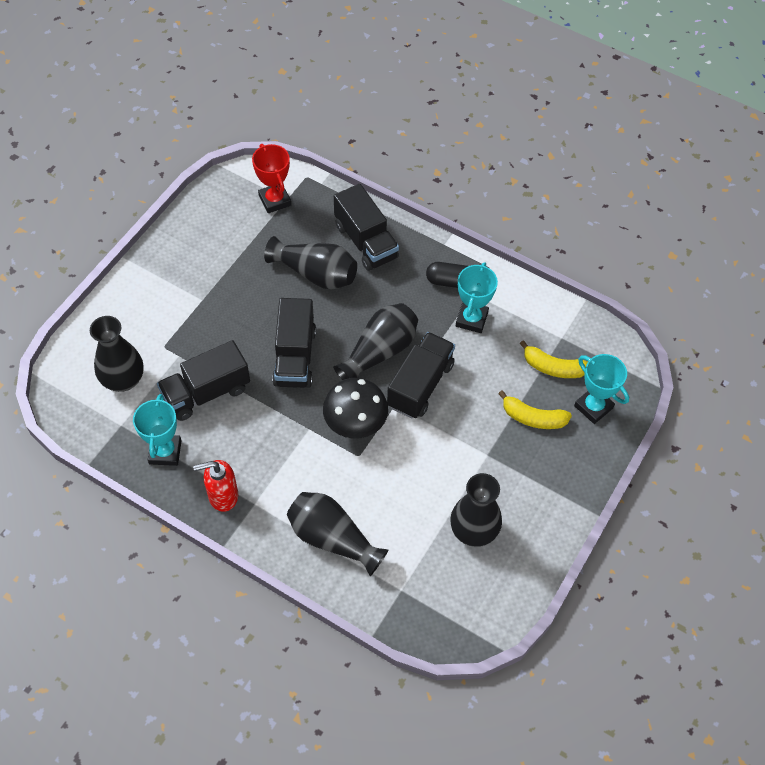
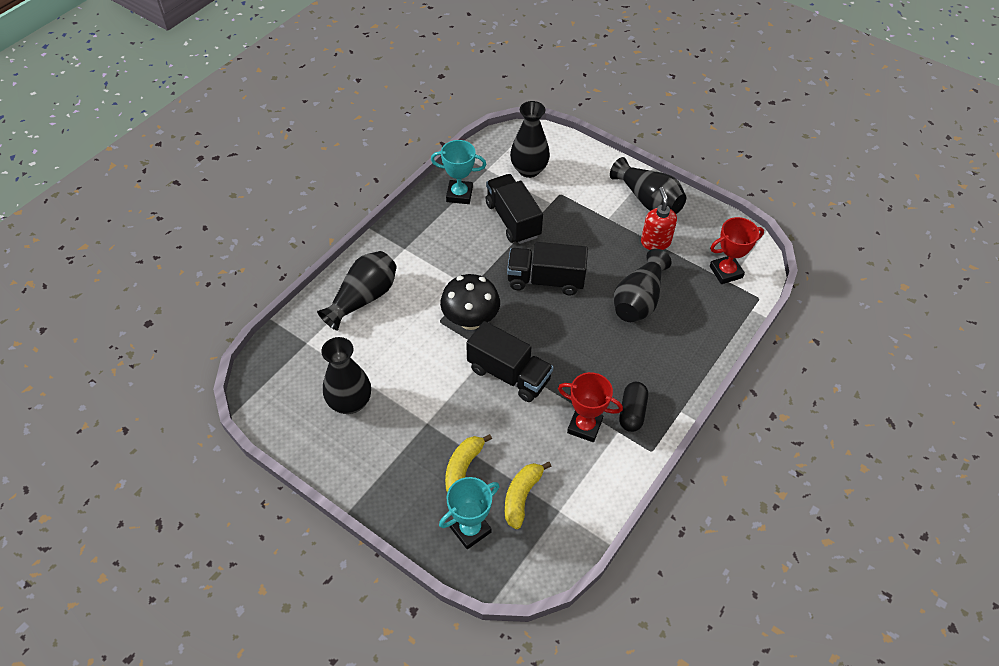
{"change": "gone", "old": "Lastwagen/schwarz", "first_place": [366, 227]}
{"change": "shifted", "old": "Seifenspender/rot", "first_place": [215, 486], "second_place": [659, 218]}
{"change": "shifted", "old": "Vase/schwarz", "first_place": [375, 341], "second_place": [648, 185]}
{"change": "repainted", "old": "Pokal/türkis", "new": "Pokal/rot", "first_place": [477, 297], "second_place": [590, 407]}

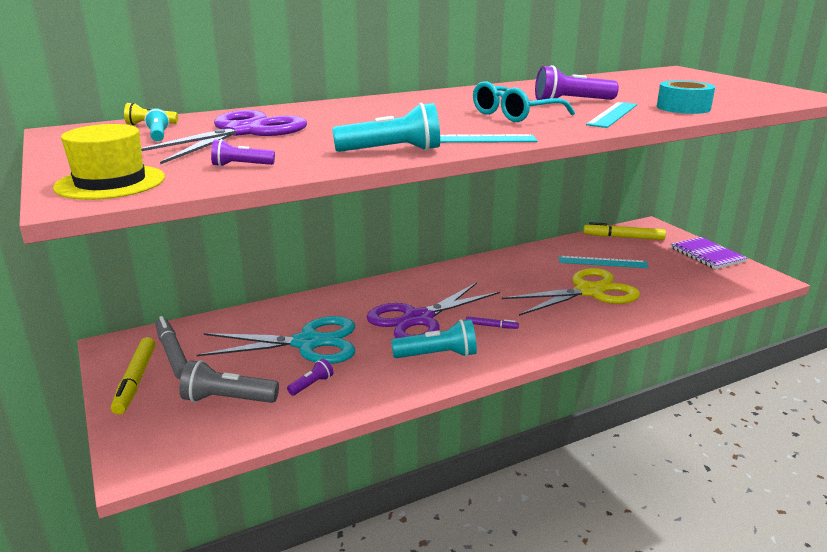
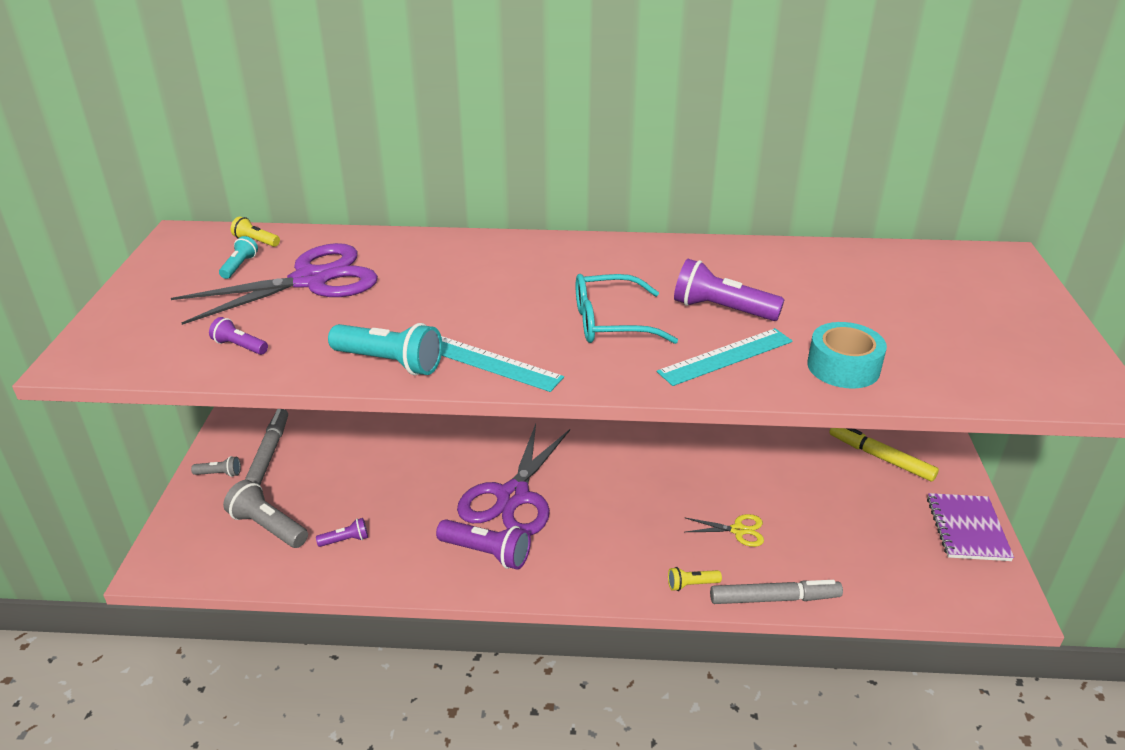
{"change": "gone", "old": "Hut/gelb", "first_place": [109, 162]}
{"change": "gone", "old": "Schere/türkis", "first_place": [276, 340]}
{"change": "gone", "old": "Filzstift/lila", "first_place": [492, 322]}
{"change": "gone", "old": "Lineal/türkis", "first_place": [604, 262]}
{"change": "new", "new": "Taschenlampe/gelb", "second_place": [695, 579]}
{"change": "new", "new": "Filzstift/grau", "second_place": [776, 592]}
{"change": "swapped", "old": "Filzstift/gelb", "new": "Taschenlampe/grau", "first_place": [133, 376], "second_place": [216, 466]}
{"change": "repainted", "old": "Taschenlampe/türkis", "new": "Taschenlampe/lila", "first_place": [434, 338], "second_place": [483, 544]}
{"change": "rotated", "old": "Schere/lila", "first_place": [433, 310], "second_place": [513, 480], "degrees": -60}
{"change": "scaled", "old": "Schere/gelb", "first_place": [571, 292], "second_place": [724, 530], "factor": 0.46}

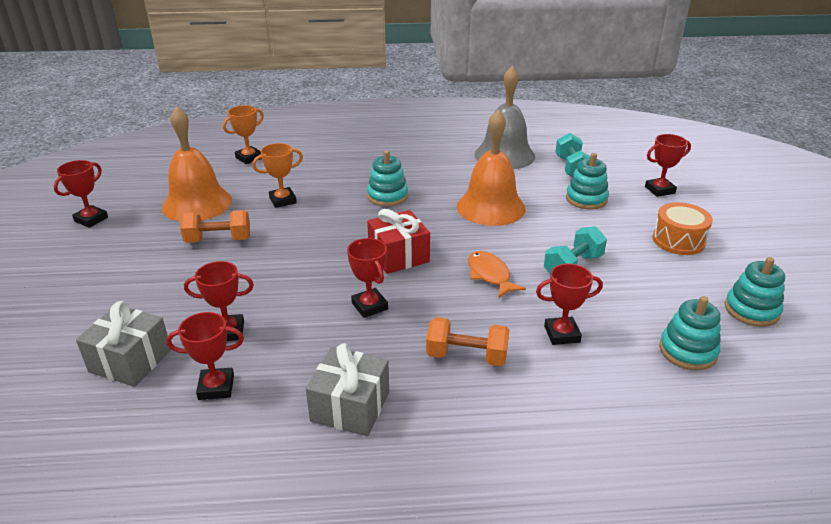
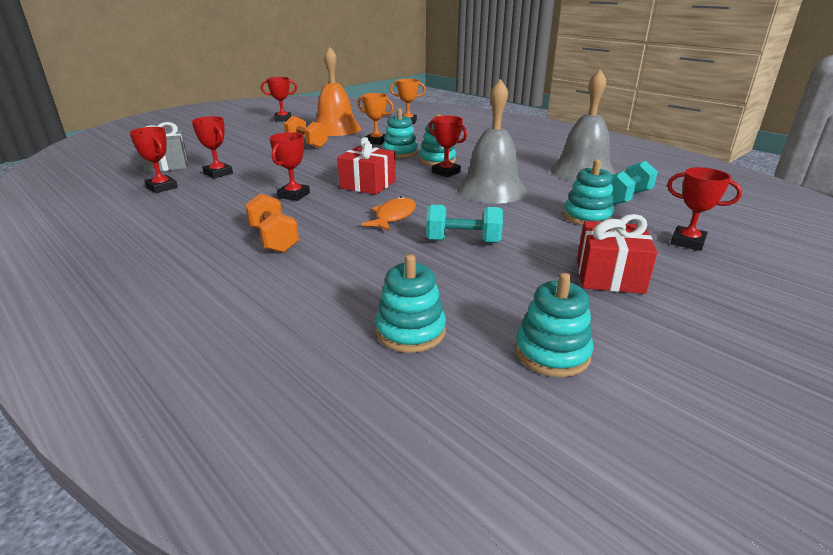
{"change": "gone", "old": "Geschenk/grau", "first_place": [347, 389]}
{"change": "new", "new": "Stapelspielzeug/türkis", "second_place": [400, 133]}
{"change": "shifted", "old": "Pokal/rot", "first_place": [569, 304], "second_place": [448, 146]}
{"change": "swapped", "old": "Trommel/orange", "new": "Geschenk/rot", "first_place": [683, 228], "second_place": [617, 254]}
{"change": "repainted", "old": "Glocke/orange", "new": "Glocke/grau", "first_place": [491, 168], "second_place": [492, 141]}

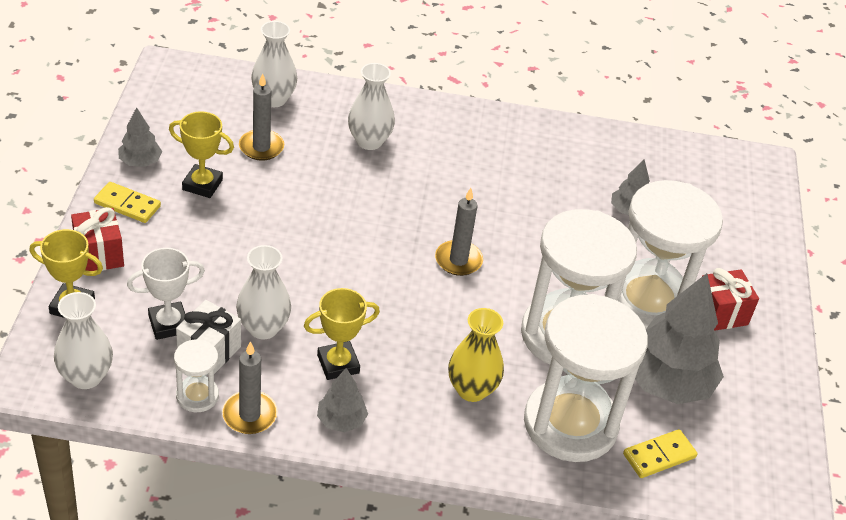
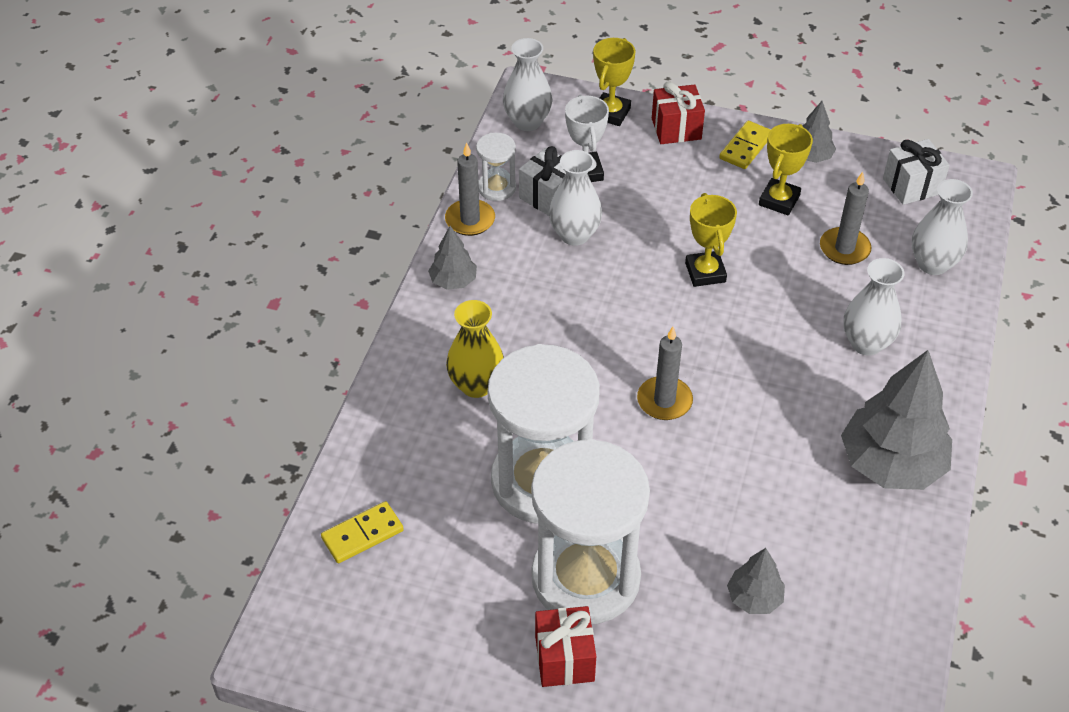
{"change": "gone", "old": "Sanduhr/weiß", "first_place": [586, 378]}
{"change": "new", "new": "Geschenk/weiß", "second_place": [916, 172]}
{"change": "shifted", "old": "Pokal/gelb", "first_place": [342, 334], "second_place": [711, 240]}
{"change": "shifted", "old": "Baum/grau", "first_place": [679, 338], "second_place": [896, 420]}
{"change": "rotated", "old": "Dominostein/gelb", "first_place": [660, 453], "second_place": [362, 532], "degrees": 75}

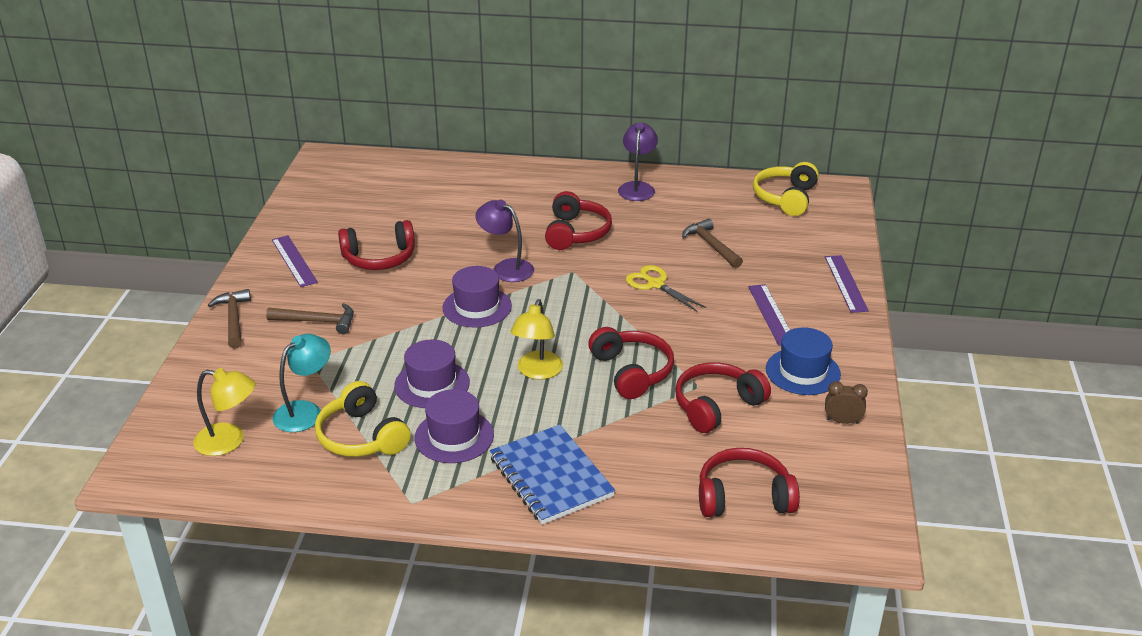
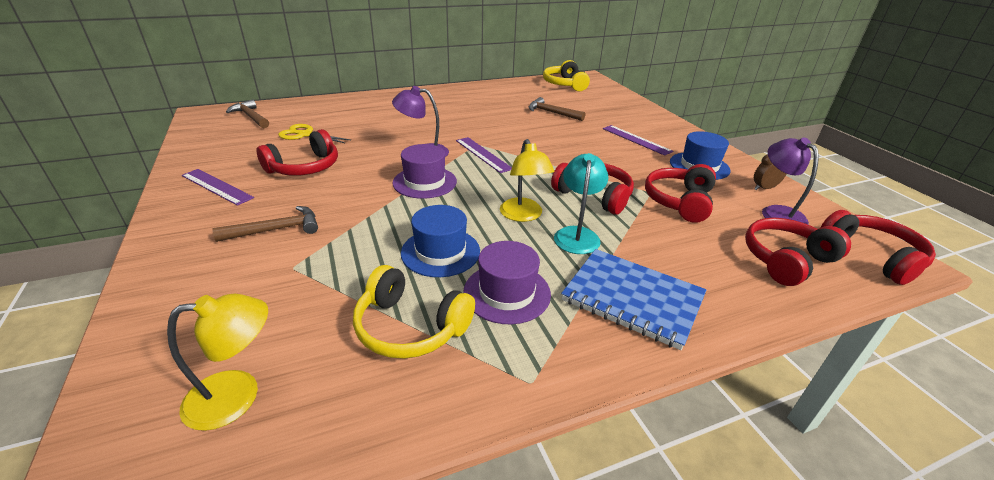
{"change": "shifted", "old": "Hammer/braun", "first_place": [229, 319], "second_place": [247, 113]}
{"change": "shifted", "old": "Lampe/türkis", "first_place": [301, 383], "second_place": [581, 203]}
{"change": "shifted", "old": "Kopfhörer/rot", "first_place": [578, 220], "second_place": [878, 247]}
{"change": "shifted", "old": "Lampe/lila", "first_place": [638, 162], "second_place": [790, 180]}
{"change": "shifted", "old": "Schere/gelb", "first_place": [666, 288], "second_place": [314, 133]}
{"change": "shifted", "old": "Lineal/lila", "first_place": [847, 284], "second_place": [484, 155]}
{"change": "repainted", "old": "Hut/lila", "new": "Hut/blau", "first_place": [432, 374], "second_place": [440, 241]}

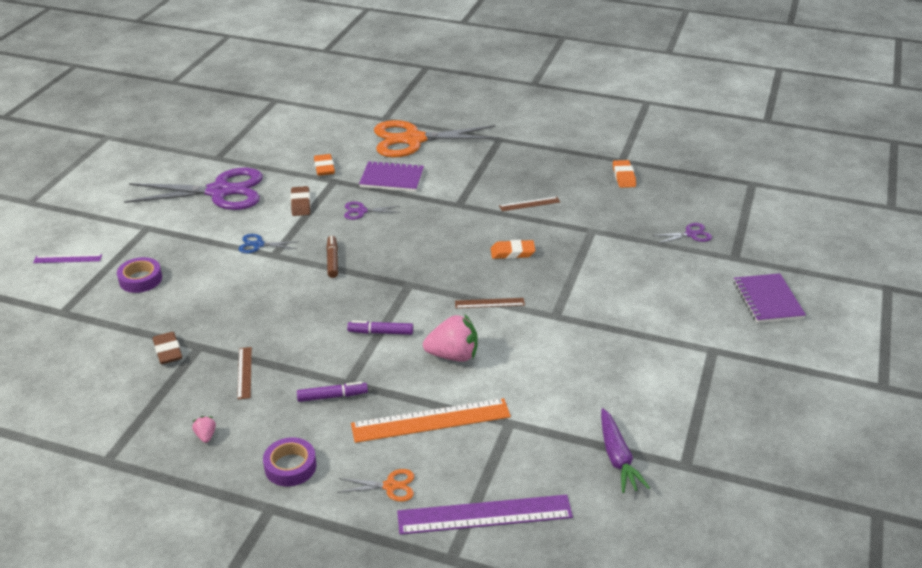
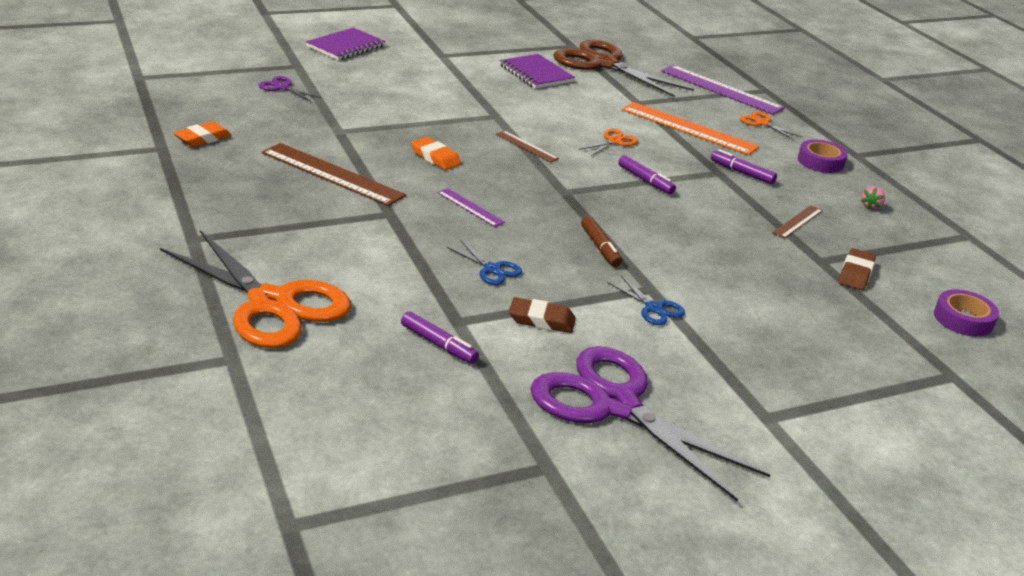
{"change": "shifted", "old": "Lineal/lila", "first_place": [67, 258], "second_place": [471, 207]}
{"change": "shifted", "old": "Klebeband/lila", "first_place": [139, 275], "second_place": [966, 313]}
{"change": "shifted", "old": "Notizbuch/lila", "first_place": [391, 176], "second_place": [537, 71]}
{"change": "swapped", "old": "Radiergummi/orange", "new": "Filzstift/lila", "first_place": [324, 165], "second_place": [440, 337]}
{"change": "swapped", "old": "Erdbeere/rosa", "new": "Schere/orange", "first_place": [450, 338], "second_place": [608, 142]}
{"change": "swapped", "old": "Karotte/lila", "new": "Schere/braun", "first_place": [625, 450], "second_place": [623, 68]}
{"change": "repainted", "old": "Schere/lila", "new": "Schere/blau", "first_place": [372, 211], "second_place": [484, 263]}
{"change": "rotated", "old": "Radiergummi/braun", "first_place": [301, 201], "second_place": [542, 315], "degrees": 60}
{"change": "rotated", "old": "Filzstift/braun", "first_place": [332, 256], "second_place": [601, 241], "degrees": -60}
{"change": "scaled", "old": "Lineal/braun", "first_place": [529, 204], "second_place": [334, 174], "factor": 2.0}

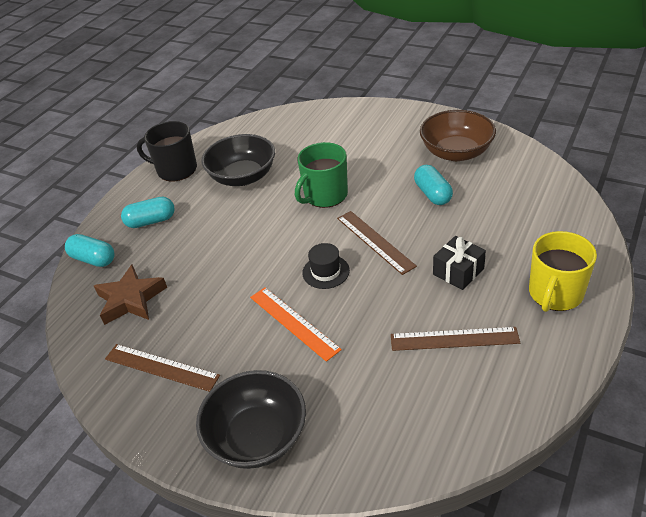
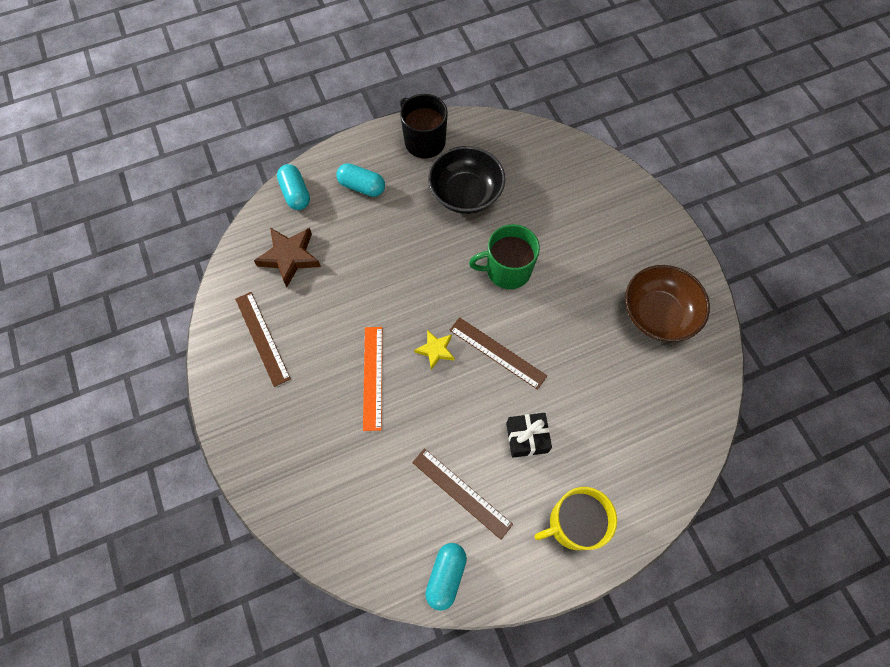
{"change": "gone", "old": "Schüssel/schwarz", "first_place": [251, 419]}
{"change": "shifted", "old": "Kapsel/türkis", "first_place": [433, 185], "second_place": [446, 577]}
{"change": "swapped", "old": "Hut/schwarz", "new": "Stern/gelb", "first_place": [326, 266], "second_place": [434, 350]}
{"change": "rotated", "old": "Lineal/braun", "first_place": [377, 243], "second_place": [498, 353], "degrees": -60}

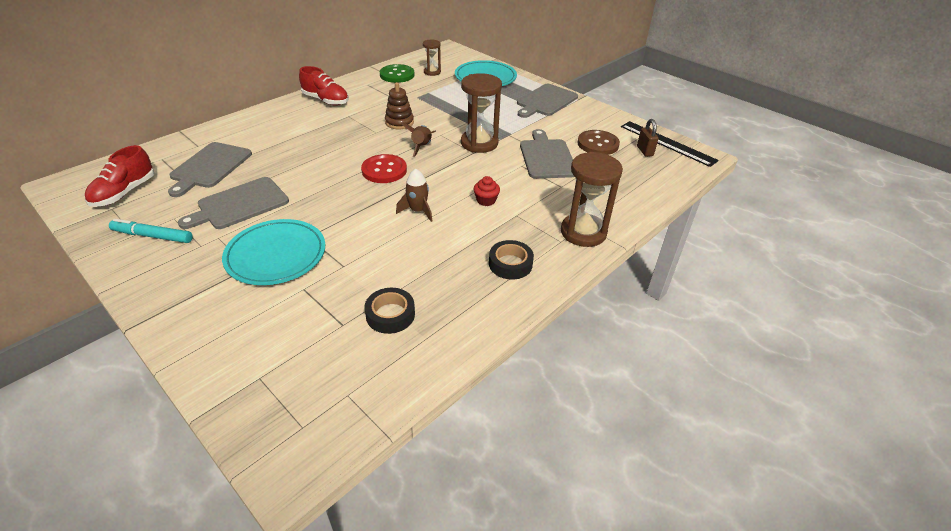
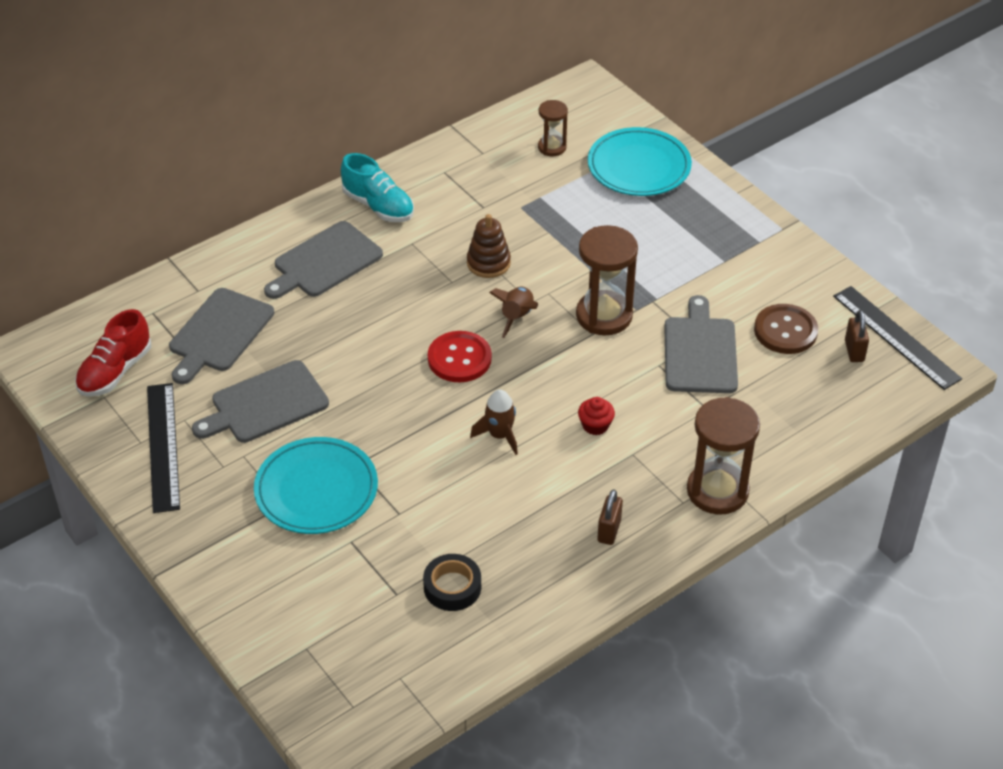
{"change": "gone", "old": "Knopf/grün", "first_place": [397, 73]}
{"change": "shifted", "old": "Schneidebrett/grau", "first_place": [547, 101], "second_place": [323, 260]}
{"change": "swapped", "old": "Filzstift/türkis", "new": "Lineal/schwarz", "first_place": [151, 231], "second_place": [163, 448]}
{"change": "swapped", "old": "Klebeband/schwarz", "new": "Vorhängeschloss/braun", "first_place": [511, 260], "second_place": [610, 517]}
{"change": "repainted", "old": "Schuh/rot", "new": "Schuh/türkis", "first_place": [324, 86], "second_place": [377, 187]}

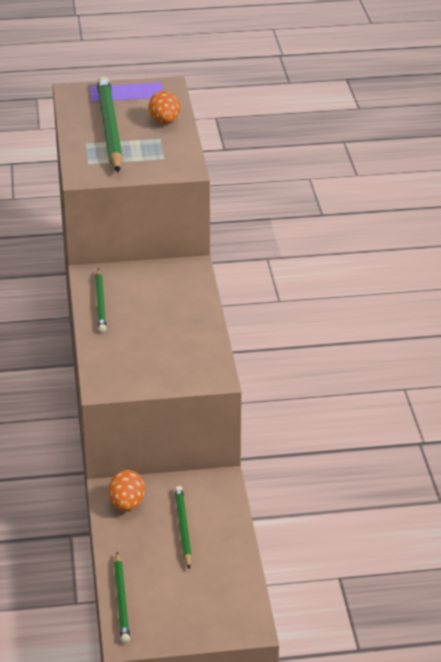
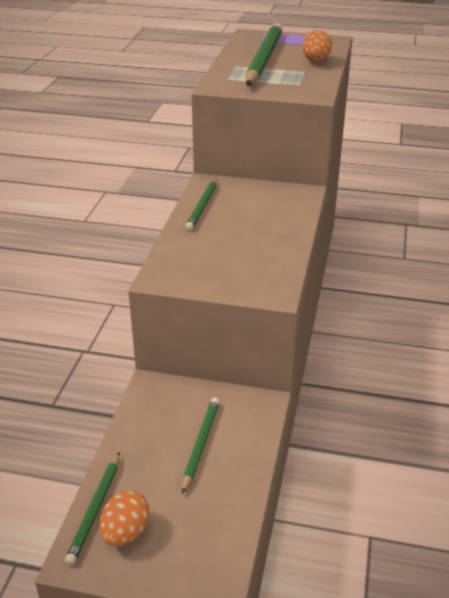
{"change": "shifted", "old": "Ei/orange", "first_place": [127, 490], "second_place": [124, 518]}

